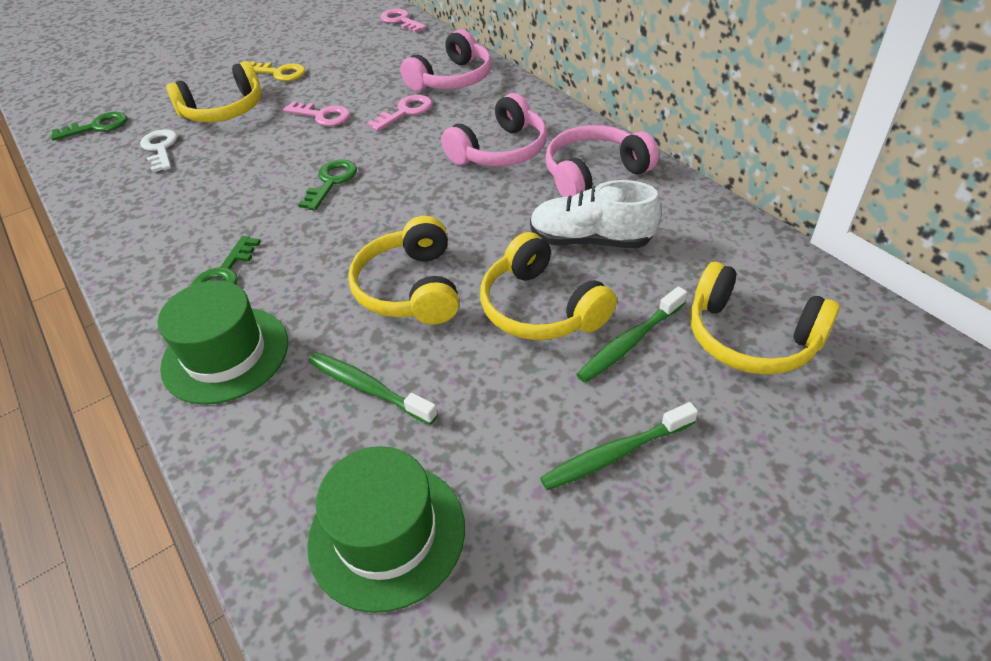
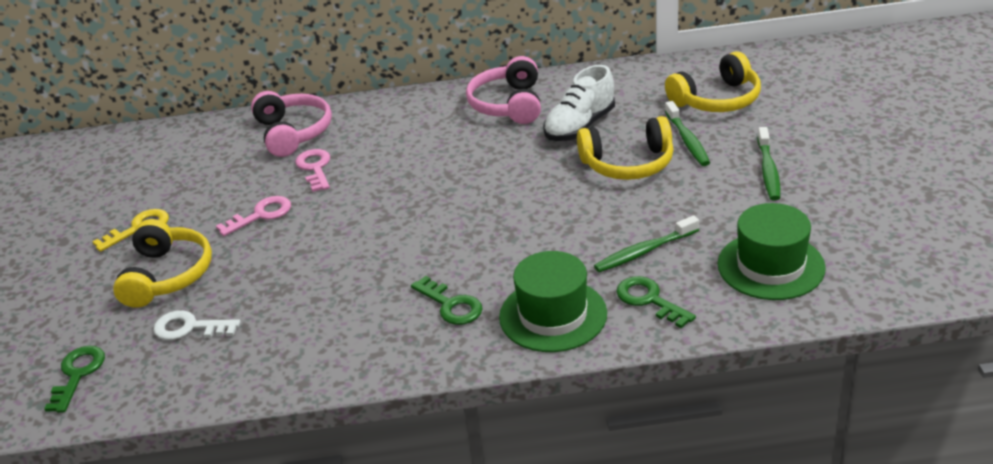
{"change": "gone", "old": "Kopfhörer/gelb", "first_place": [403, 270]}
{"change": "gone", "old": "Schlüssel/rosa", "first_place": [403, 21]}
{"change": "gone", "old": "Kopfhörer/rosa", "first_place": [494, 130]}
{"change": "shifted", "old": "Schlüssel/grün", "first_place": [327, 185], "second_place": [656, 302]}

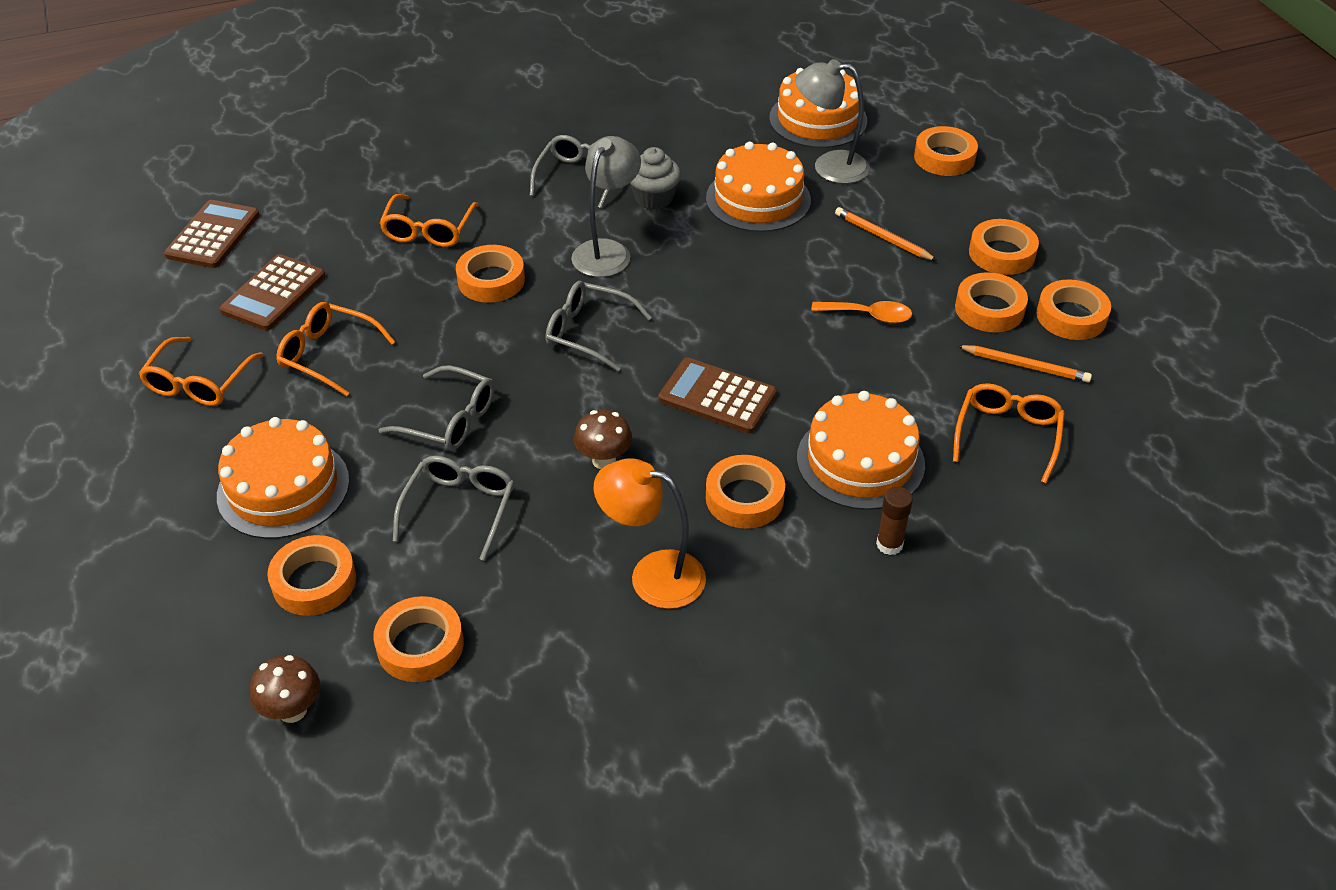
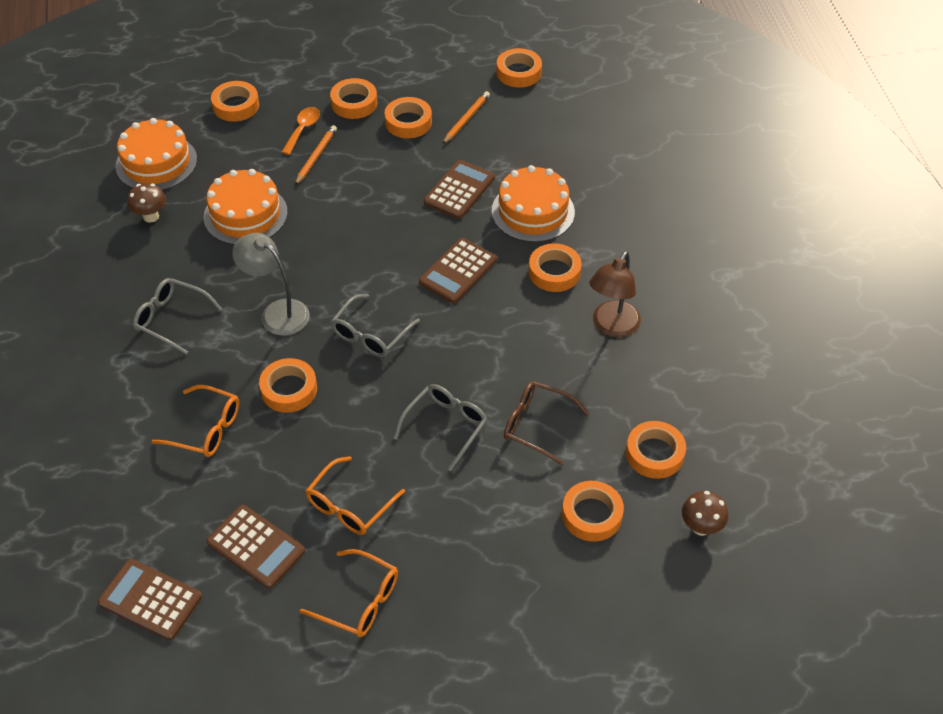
{"change": "gone", "old": "Kuchen/orange", "first_place": [283, 478]}
{"change": "gone", "old": "Muffin/grau", "first_place": [655, 178]}
{"change": "gone", "old": "Lampe/grau", "first_place": [832, 121]}
{"change": "gone", "old": "Klebestift/braun", "first_place": [894, 521]}
{"change": "gone", "old": "Brille/orange", "first_place": [1009, 433]}
{"change": "new", "new": "Taschenrechner/braun", "second_place": [459, 189]}
{"change": "shifted", "old": "Pilz/braun", "first_place": [603, 439], "second_place": [147, 202]}
{"change": "shifted", "old": "Löffel/orange", "first_place": [861, 312], "second_place": [301, 131]}
{"change": "shifted", "old": "Klebeband/orange", "first_place": [1073, 309], "second_place": [519, 68]}
{"change": "repainted", "old": "Brille/grau", "new": "Brille/braun", "first_place": [454, 508], "second_place": [546, 423]}
{"change": "repainted", "old": "Lampe/orange", "new": "Lampe/braun", "first_place": [649, 533], "second_place": [615, 294]}
{"change": "rotated", "old": "Bleistift/orange", "first_place": [886, 234], "second_place": [316, 155], "degrees": 150}

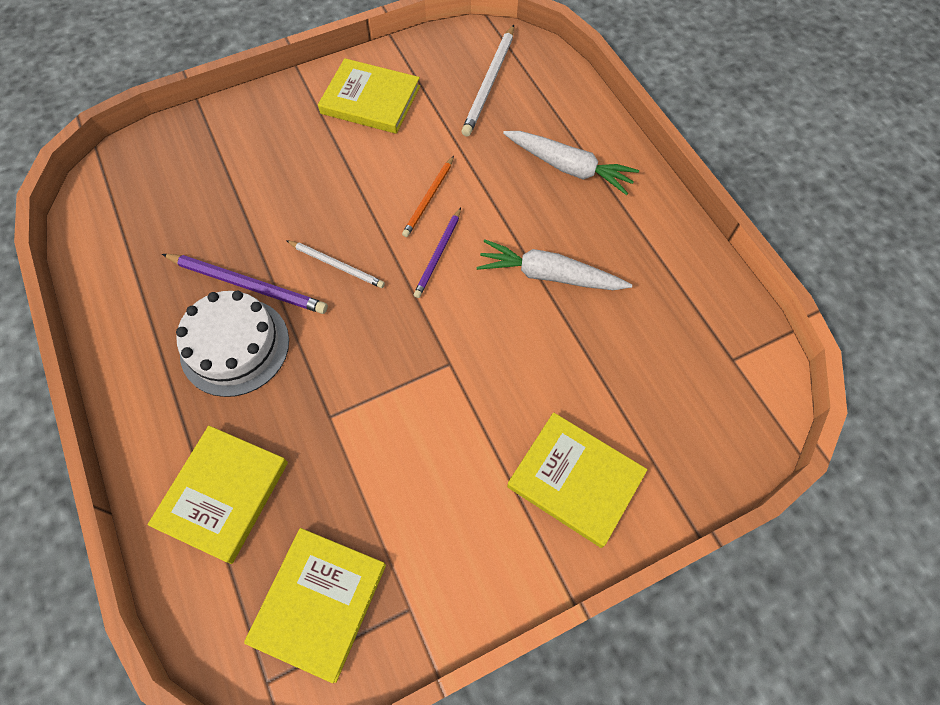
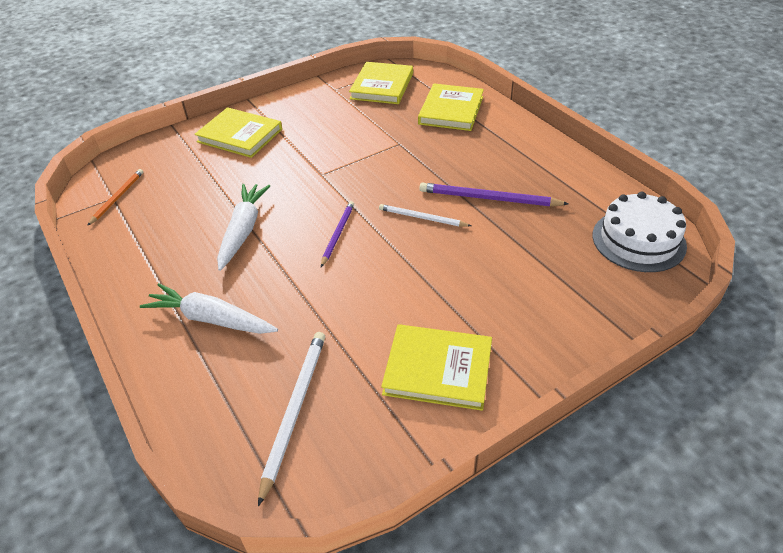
{"change": "shifted", "old": "Kuchen/weiß", "first_place": [232, 344], "second_place": [640, 232]}
{"change": "shifted", "old": "Bleistift/orange", "first_place": [428, 196], "second_place": [115, 197]}
{"change": "rotated", "old": "Karotte/weiß", "first_place": [554, 264], "second_place": [243, 227], "degrees": -90}

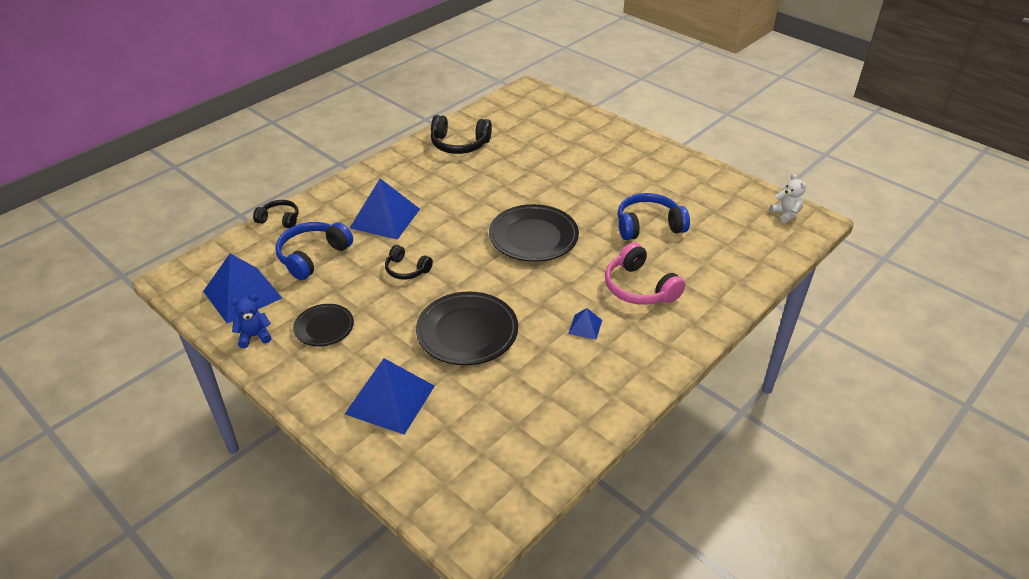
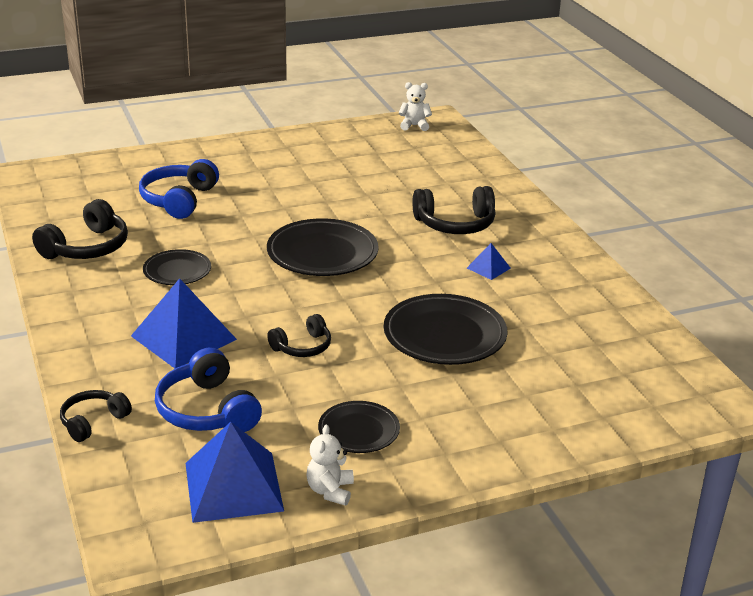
{"change": "gone", "old": "Pyramide/blau", "first_place": [390, 396]}
{"change": "new", "new": "Teller/schwarz", "second_place": [177, 267]}
{"change": "shifted", "old": "Kopfhörer/blau", "first_place": [654, 216], "second_place": [179, 189]}
{"change": "repainted", "old": "Teddybär/blau", "new": "Teddybär/weiß", "first_place": [251, 321], "second_place": [330, 465]}
{"change": "repainted", "old": "Kopfhörer/rosa", "new": "Kopfhörer/schwarz", "first_place": [645, 274], "second_place": [453, 210]}

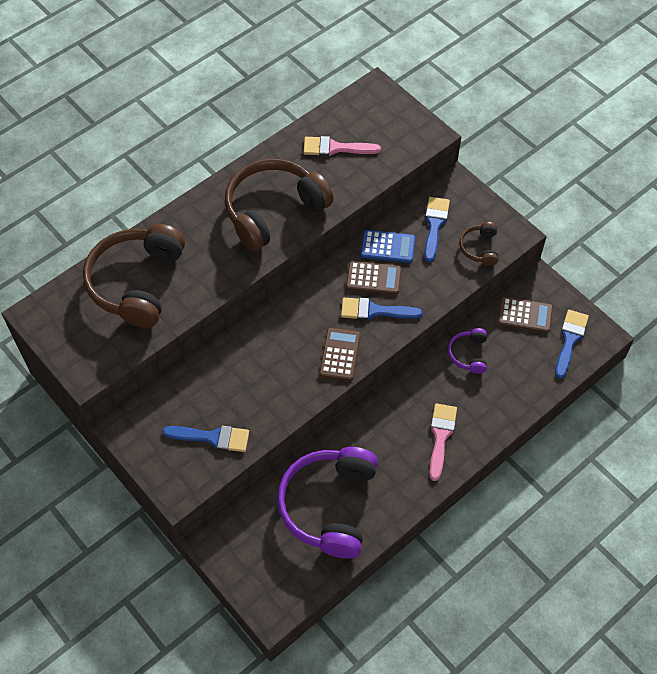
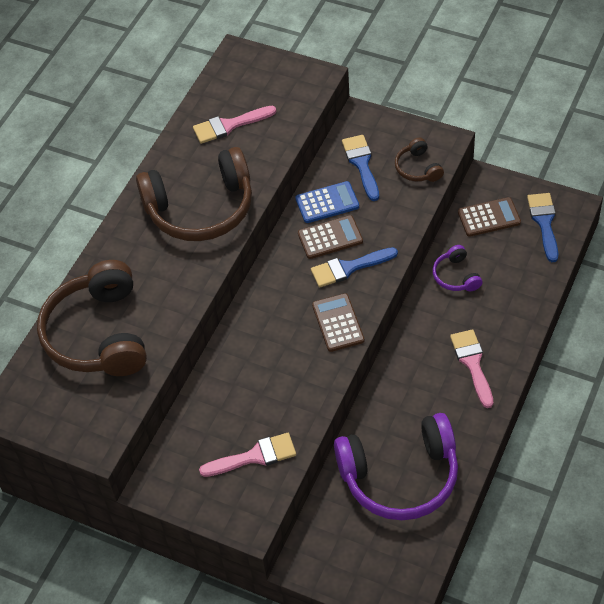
{"change": "repainted", "old": "Pinsel/blau", "new": "Pinsel/rosa", "first_place": [205, 438], "second_place": [247, 455]}
{"change": "rotated", "old": "Kopfhörer/braun", "first_place": [279, 205], "second_place": [194, 194], "degrees": -135}
{"change": "rotated", "old": "Kopfhörer/lila", "first_place": [327, 502], "second_place": [396, 466], "degrees": -90}

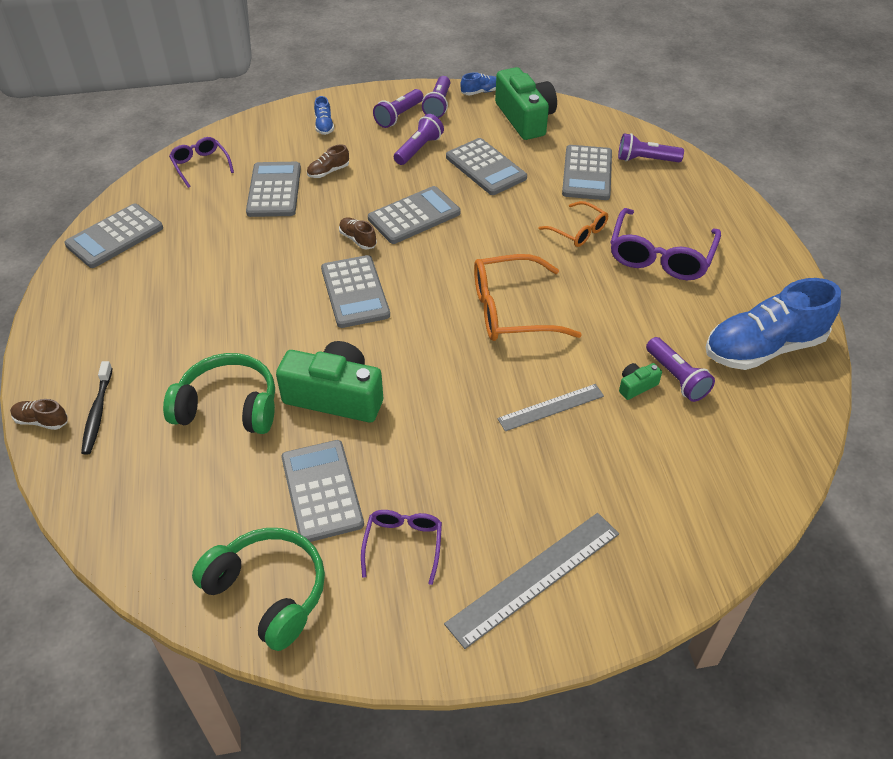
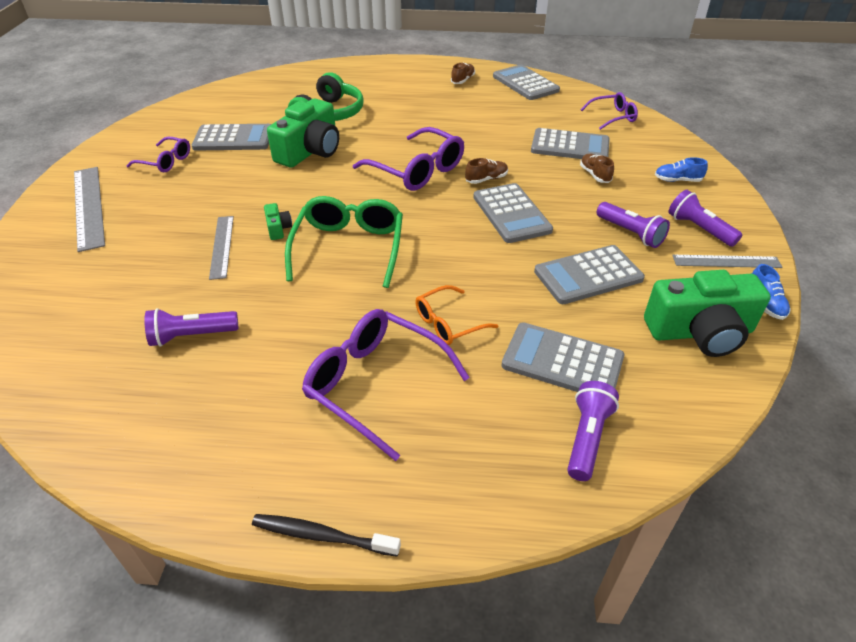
{"change": "gone", "old": "Kopfhörer/grün", "first_place": [258, 589]}
{"change": "gone", "old": "Schuh/blau", "first_place": [773, 324]}
{"change": "shifted", "old": "Schuh/braun", "first_place": [39, 414], "second_place": [463, 73]}
{"change": "shifted", "old": "Zahnbürste/schwarz", "first_place": [97, 408], "second_place": [326, 535]}
{"change": "shifted", "old": "Kamera/grün", "first_place": [640, 381], "second_place": [278, 221]}
{"change": "swapped", "old": "Taschenrechner/grau", "new": "Brille/lila", "first_place": [355, 291], "second_place": [408, 159]}
{"change": "swapped", "old": "Taschenlampe/lila", "new": "Lineal/grau", "first_place": [436, 97], "second_place": [727, 261]}
{"change": "repainted", "old": "Brille/orange", "new": "Brille/grün", "first_place": [528, 297], "second_place": [344, 242]}

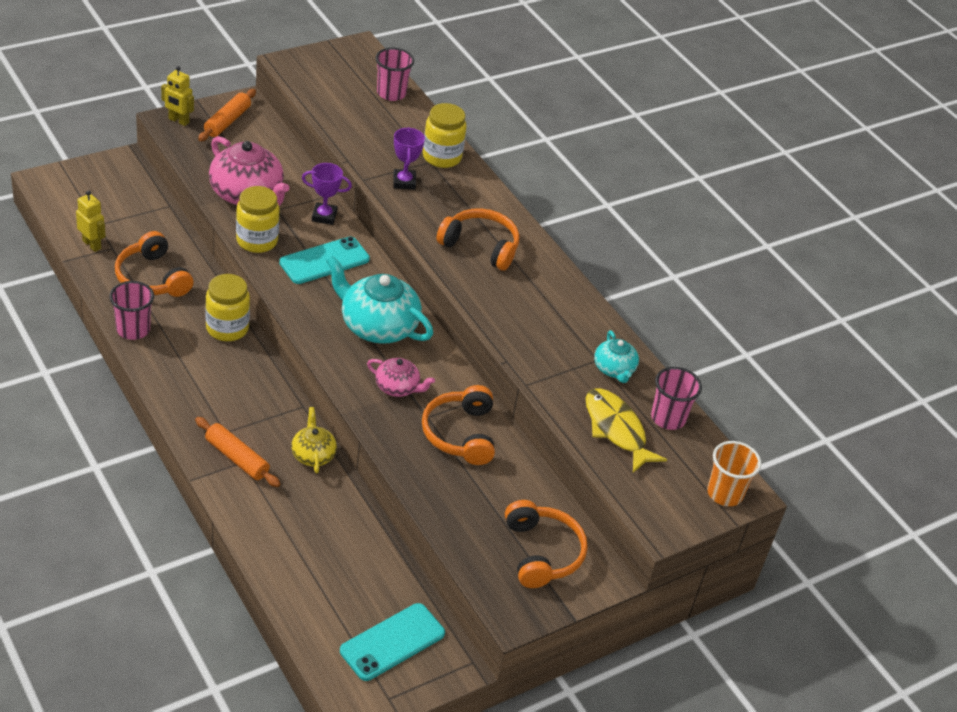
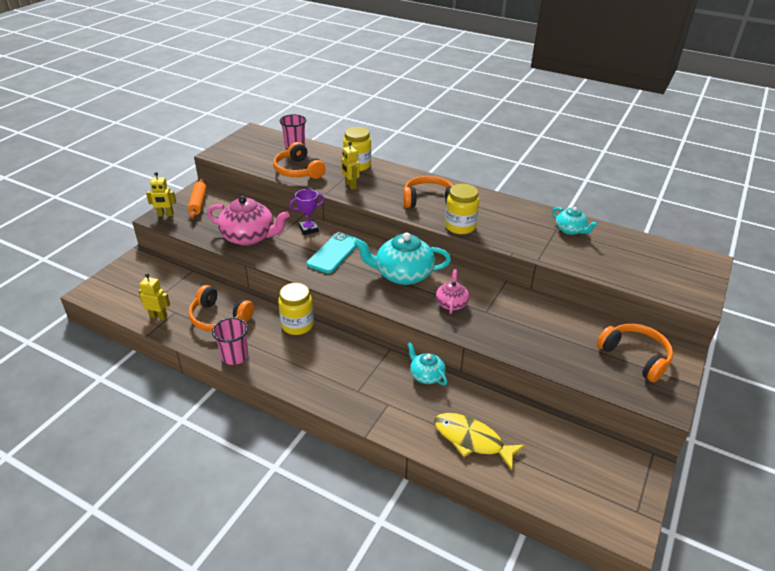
{"change": "gone", "old": "Nudelholz/orange", "first_place": [237, 452]}
{"change": "gone", "old": "Handy/türkis", "first_place": [392, 642]}
{"change": "gone", "old": "Becher/rosa", "first_place": [676, 398]}
{"change": "gone", "old": "Becher/orange", "first_place": [734, 473]}
{"change": "shifted", "old": "Einmachglas/gelb", "first_place": [258, 219], "second_place": [462, 209]}
{"change": "shifted", "old": "Kopfhörer/orange", "first_place": [458, 425], "second_place": [299, 160]}
{"change": "shifted", "old": "Fisch/gelb", "first_place": [626, 430], "second_place": [479, 441]}
{"change": "swapped", "old": "Pokal/lila", "new": "Roboter/gelb", "first_place": [409, 158], "second_place": [350, 166]}
{"change": "repainted", "old": "Teekanne/gelb", "new": "Teekanne/türkis", "first_place": [314, 440], "second_place": [427, 364]}
{"change": "rotated", "old": "Teekanne/rosa", "first_place": [401, 377], "second_place": [452, 291], "degrees": -75}

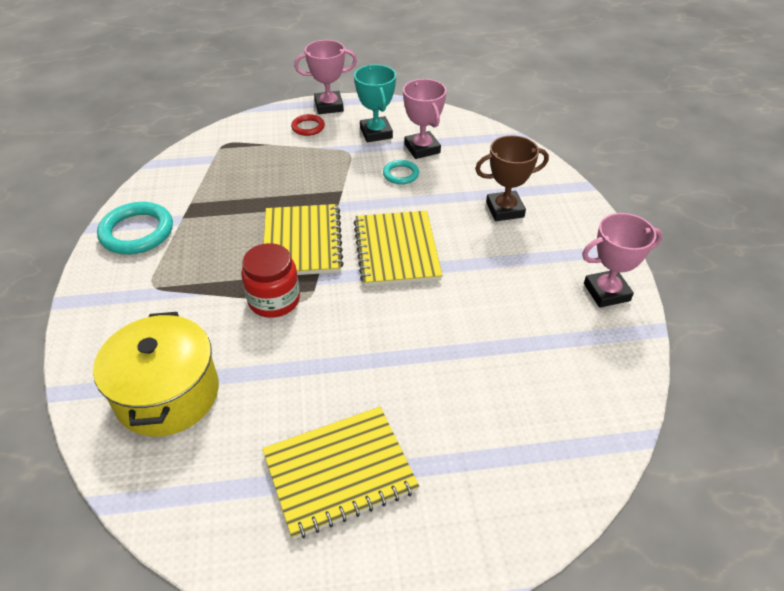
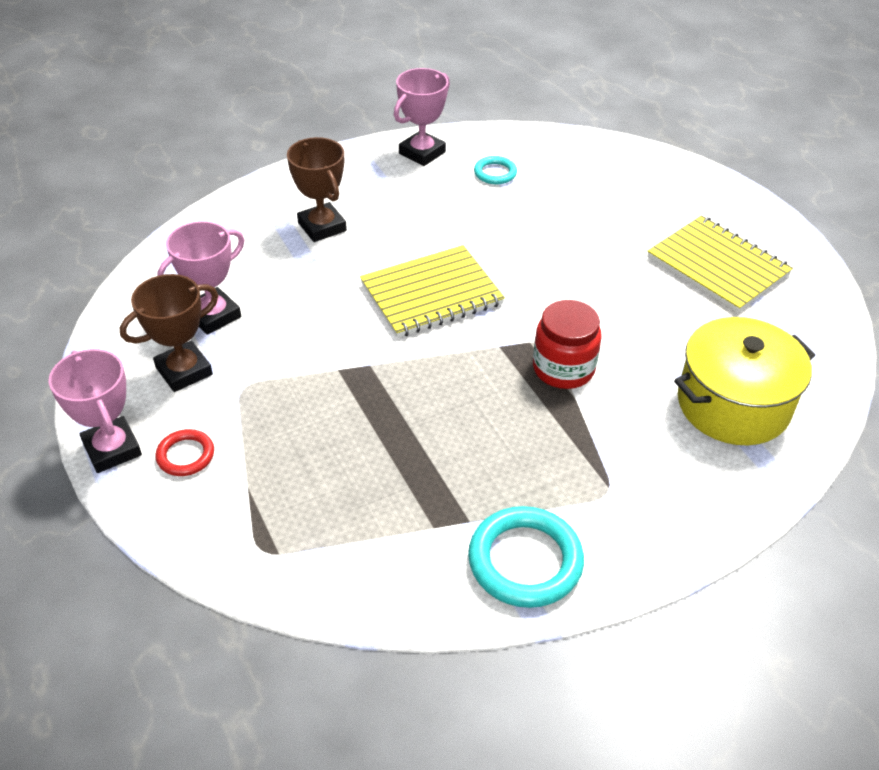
{"change": "gone", "old": "Notizbuch/gelb", "first_place": [304, 239]}
{"change": "shifted", "old": "Ring/türkis", "first_place": [401, 172], "second_place": [495, 170]}
{"change": "repainted", "old": "Pokal/türkis", "new": "Pokal/braun", "first_place": [375, 103], "second_place": [169, 333]}
{"change": "rotated", "old": "Pokal/rosa", "first_place": [622, 260], "second_place": [422, 117], "degrees": 75}

